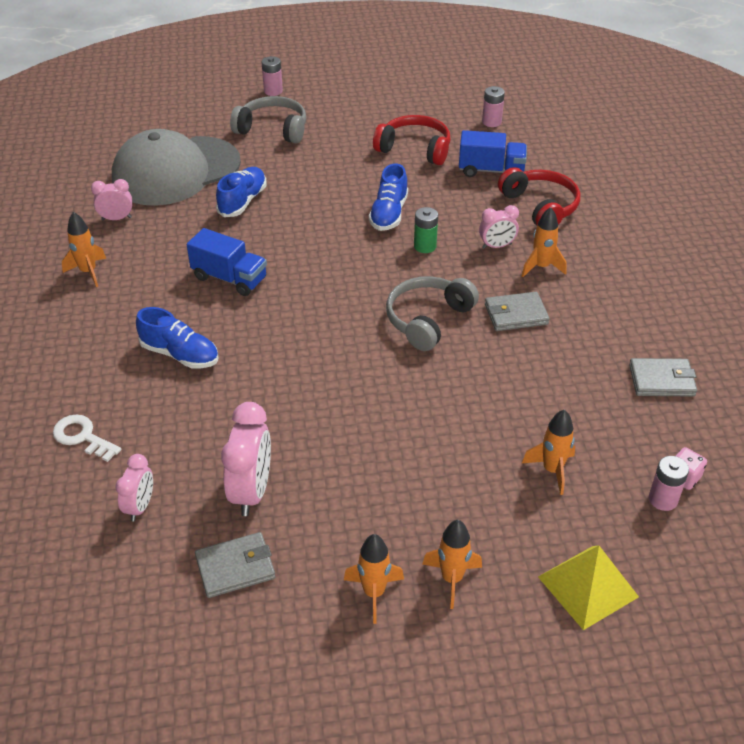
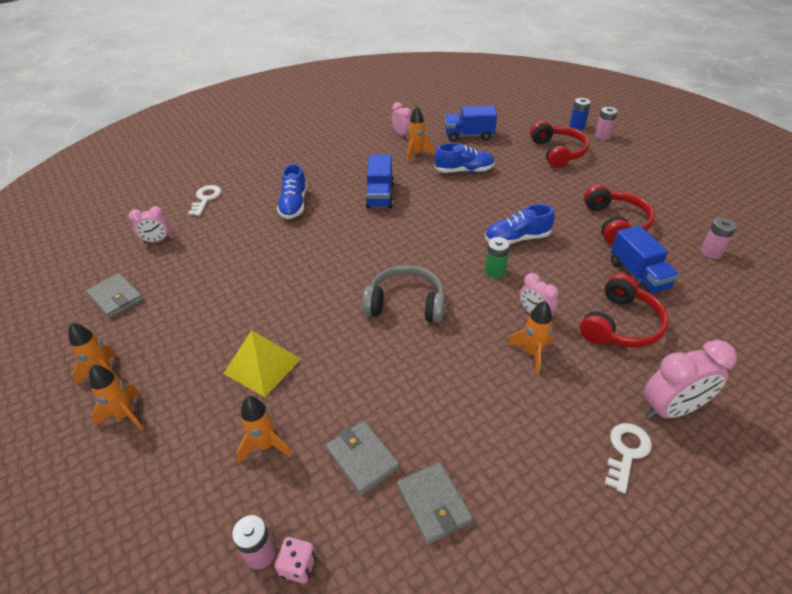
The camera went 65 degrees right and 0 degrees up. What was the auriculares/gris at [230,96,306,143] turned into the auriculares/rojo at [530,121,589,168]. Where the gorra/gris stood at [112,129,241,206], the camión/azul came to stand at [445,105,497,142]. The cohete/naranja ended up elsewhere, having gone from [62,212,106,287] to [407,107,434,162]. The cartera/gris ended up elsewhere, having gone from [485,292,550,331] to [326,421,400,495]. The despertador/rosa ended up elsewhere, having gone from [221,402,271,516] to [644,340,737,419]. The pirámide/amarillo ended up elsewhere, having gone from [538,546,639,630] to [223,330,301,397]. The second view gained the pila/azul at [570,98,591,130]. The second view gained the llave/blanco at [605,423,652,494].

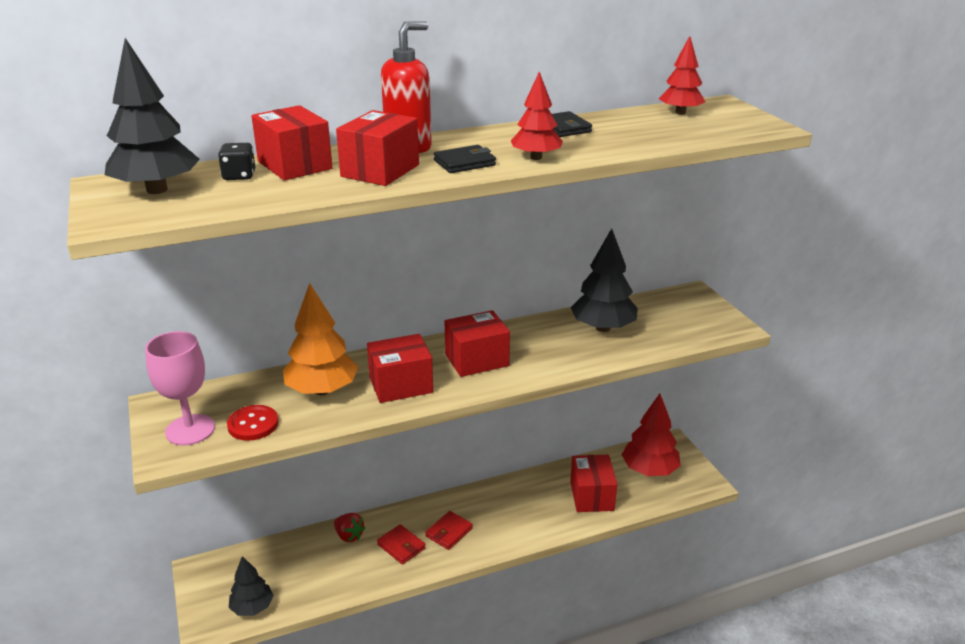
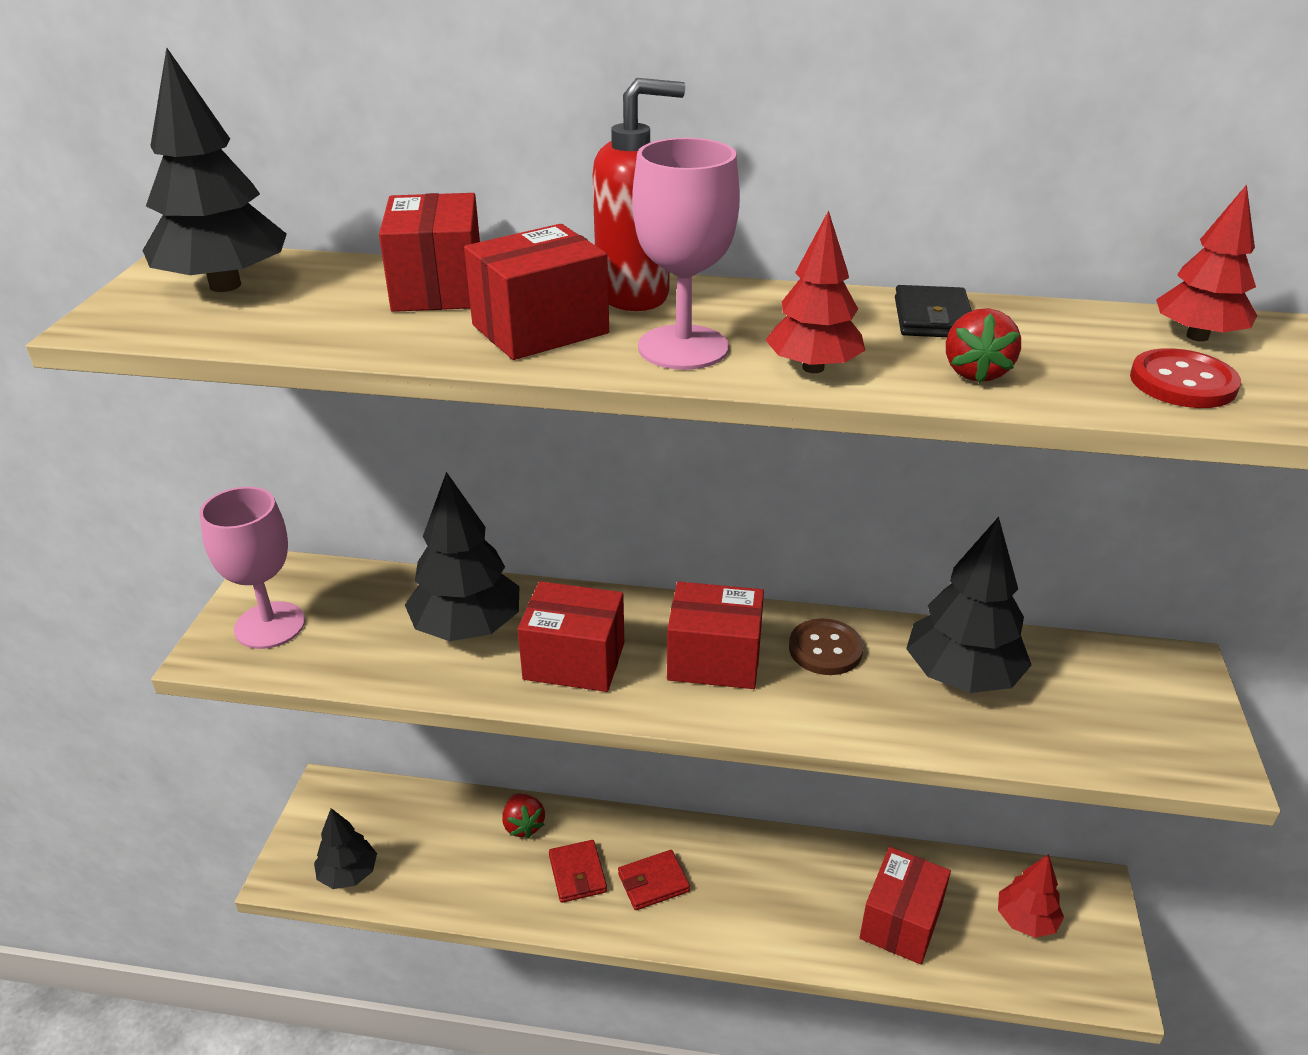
The camera went 30 degrees right and 5 degrees up. The second view lost the dado/negro at [218,143,255,180]. Where the cartera/negro stood at [434,145,496,173], the copa/rosa came to stand at [632,138,740,370]. What was the árbol/naranja at [283,283,358,395] turned into the árbol/negro at [405,472,519,641]. The size of the árbol/rojo at [622,393,681,476] changed by a factor of 0.63. The botón/rojo ended up elsewhere, having gone from [227,405,279,441] to [1130,348,1241,408]. The second view gained the fresa/rojo at [946,308,1021,383]. The second view gained the botón/marrón at [789,618,864,675].

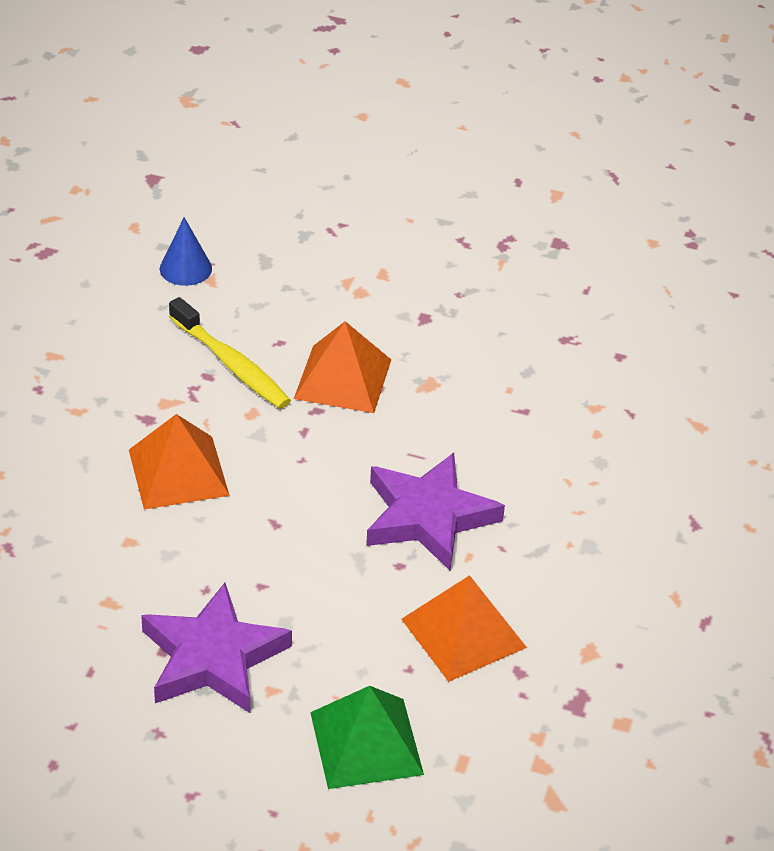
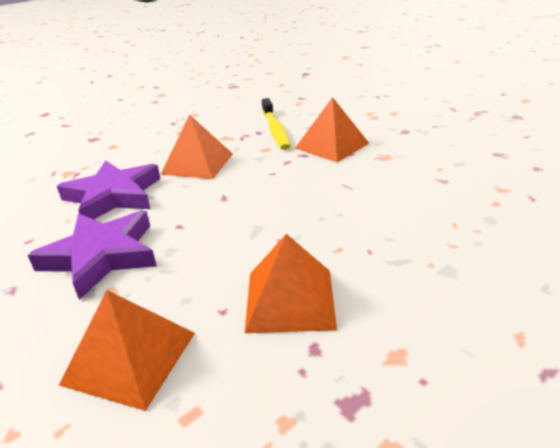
The camera went 35 degrees right and 10 degrees down. The second view lost the cono/azul at [160,217,212,286]. The estrella/morado ended up elsewhere, having gone from [366,453,505,571] to [57,160,161,219]. What was the pirámide/verde at [310,686,424,789] turned into the pirámide/naranja at [59,290,195,411].

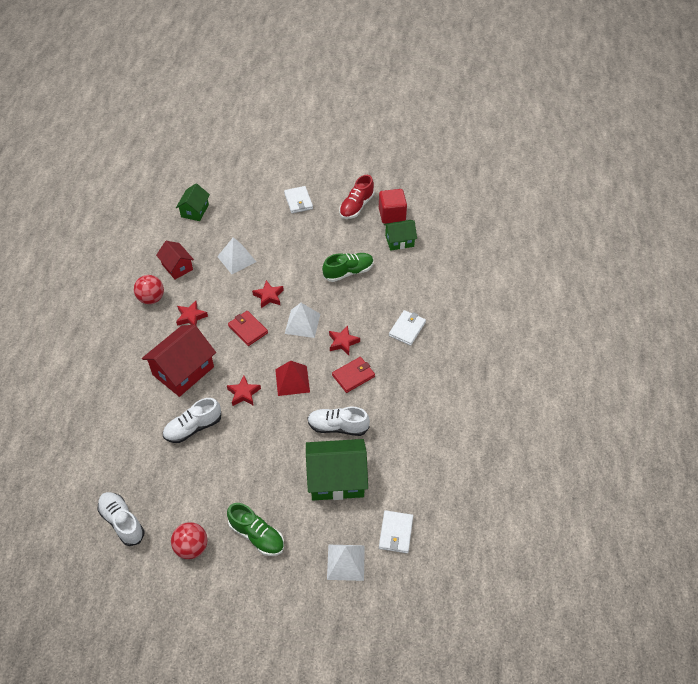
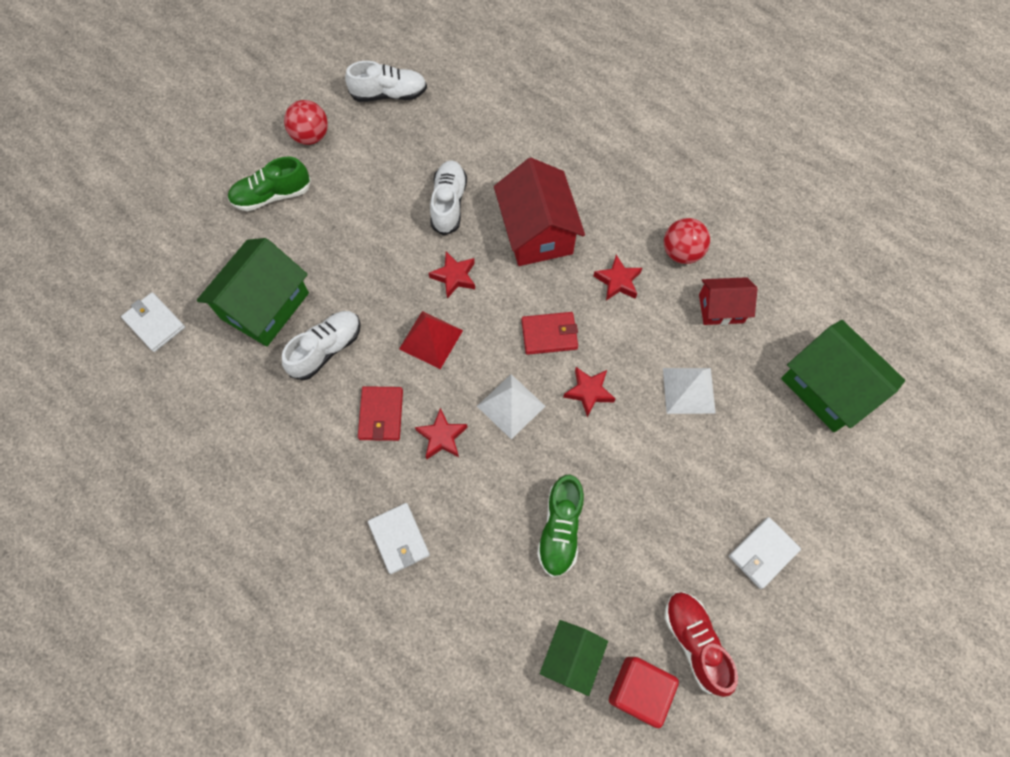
The camera went 125 degrees right and 15 degrees up. The size of the casa/verde at [176,184,210,221] changed by a factor of 1.71. The cartera/blanco at [284,186,313,214] ended up facing another way, 60 degrees counterclockwise from before. The second view lost the pirámide/blanco at [327,545,365,581].

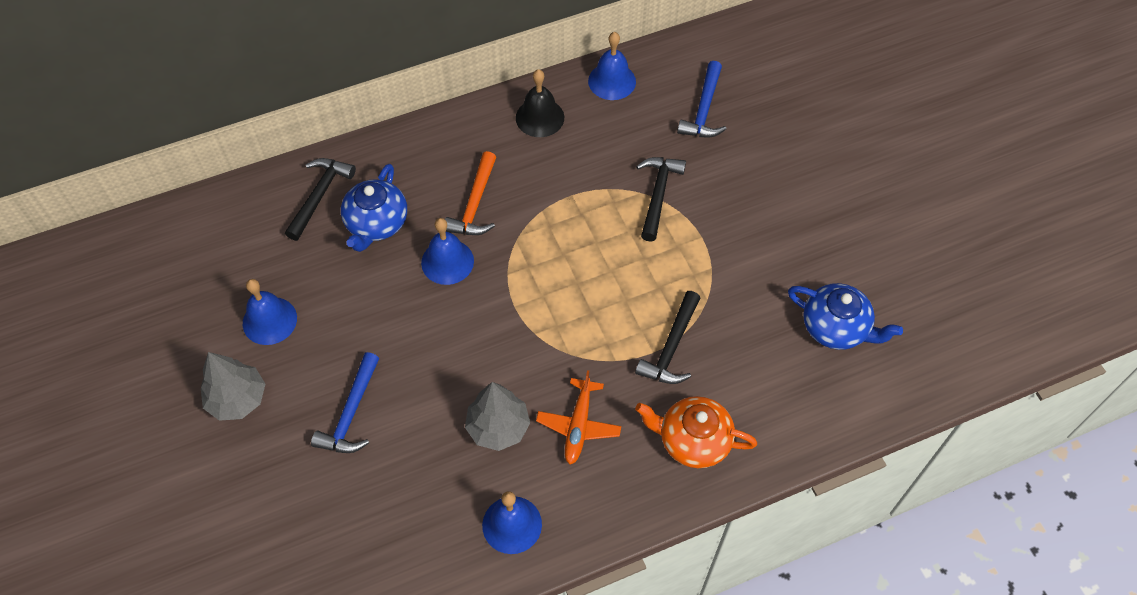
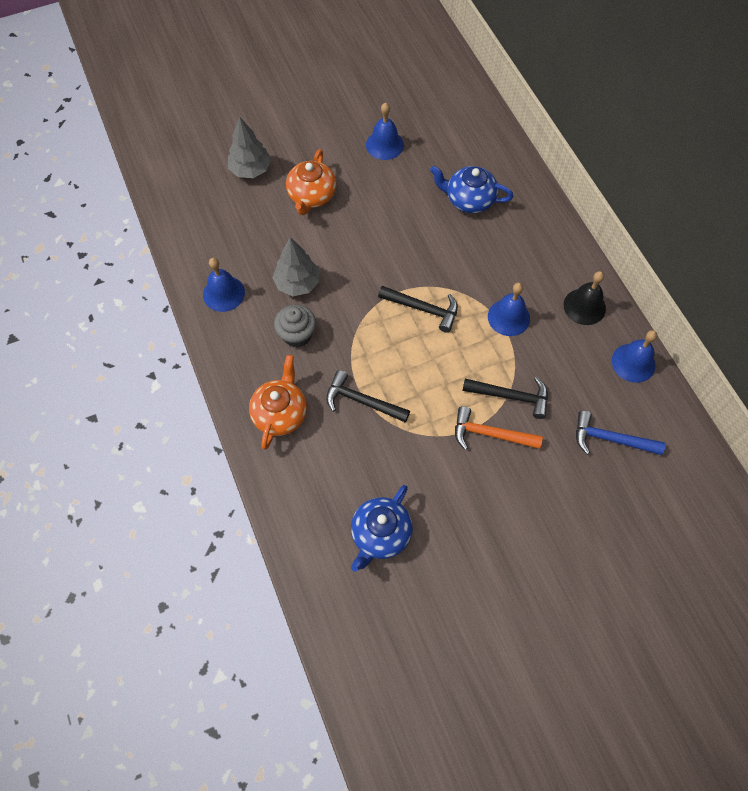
The camera went 90 degrees right and 5 degrees up. The martillo/naranja ended up elsewhere, having gone from [445,151,496,235] to [455,406,543,450]. The martillo/negro ended up elsewhere, having gone from [285,158,356,241] to [378,286,458,333]. The campana/azul ended up elsewhere, having gone from [421,218,474,285] to [488,283,530,336]. The árbol/gris ended up elsewhere, having gone from [201,352,265,421] to [228,117,271,178]. Where the martillo/azul stood at [311,352,379,453], the tetera/naranja came to stand at [286,149,337,215]. Where the avión/naranja stood at [536,370,621,464], the magdalena/gris came to stand at [274,305,316,347].

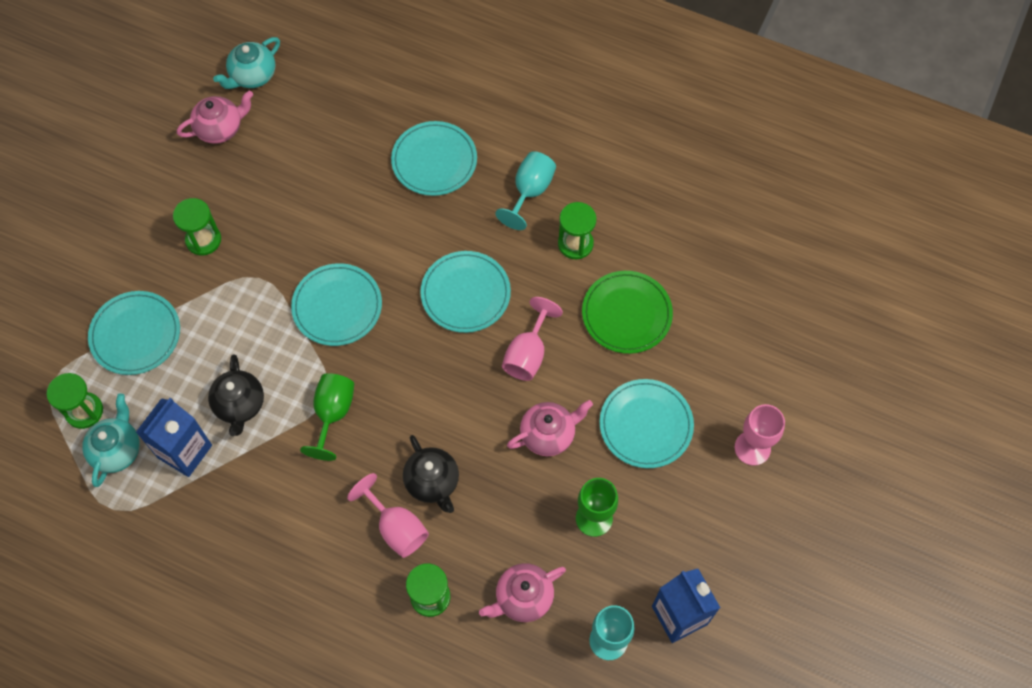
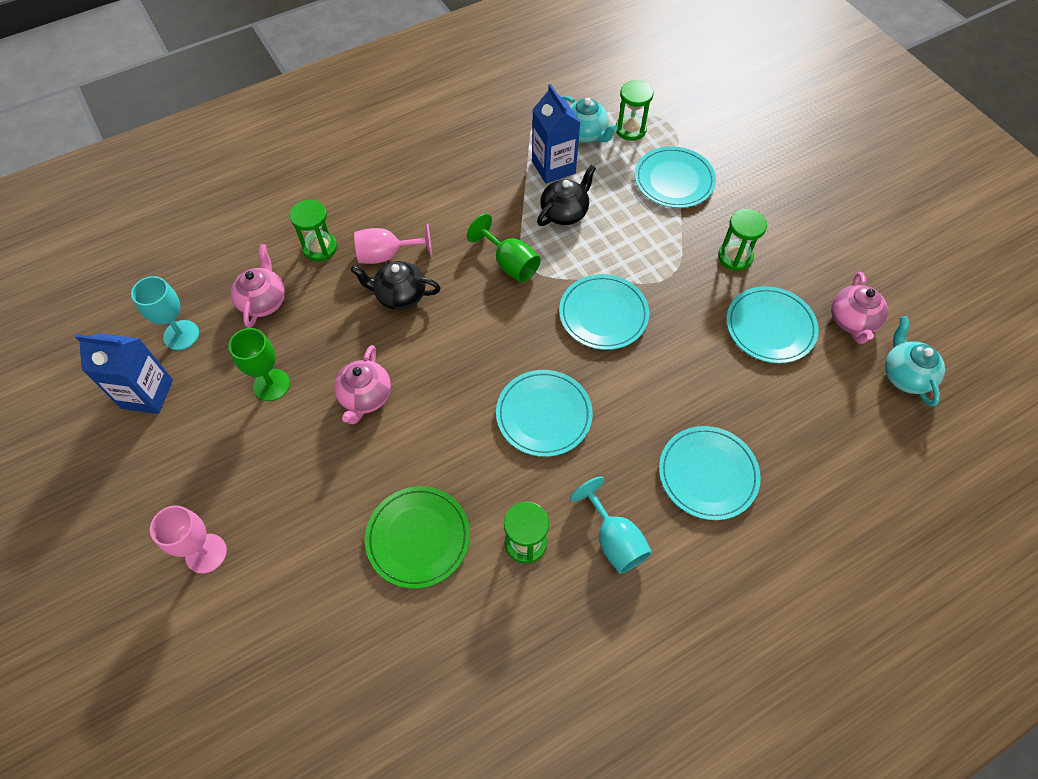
The camera went 125 degrees right and 5 degrees down. The second view lost the copa/rosa at [502,297,563,381]. The tetera/negro at [208,354,264,436] ended up facing another way, 105 degrees clockwise from before. The plato/turquesa ended up elsewhere, having gone from [599,379,694,468] to [726,286,819,363].

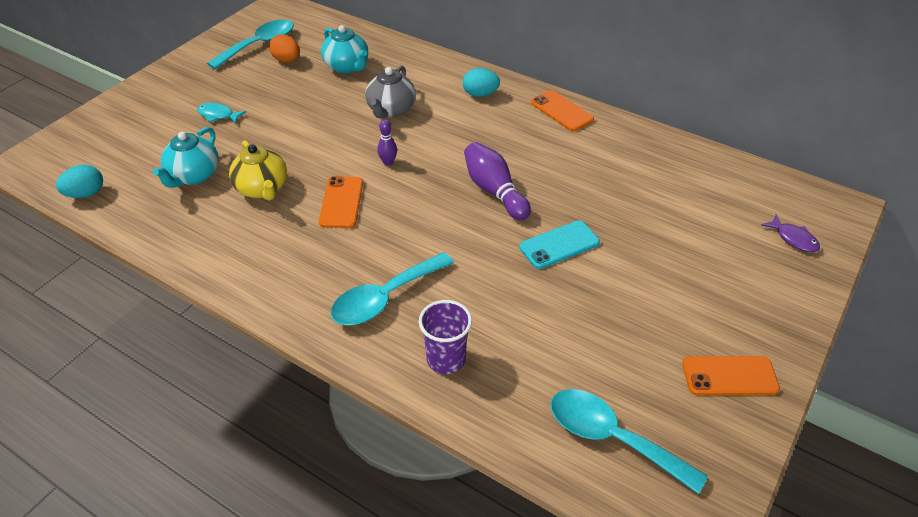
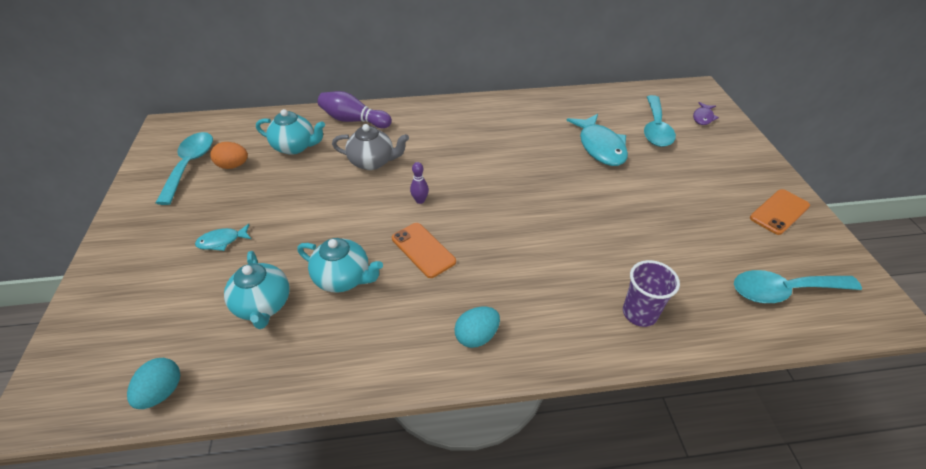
The camera went 40 degrees left and 0 degrees up. The tetera/gris at [365,65,416,119] ended up facing another way, 60 degrees counterclockwise from before. The huevo/turquesa ended up elsewhere, having gone from [463,68,500,97] to [454,307,500,348]. The second view lost the móvil/naranja at [531,90,594,131]. What was the tetera/amarillo at [229,140,287,201] turned into the tetera/turquesa at [297,238,383,293]. The bolo/morado ended up elsewhere, having gone from [464,142,531,220] to [318,91,392,128]. The pez/morado at [761,214,820,252] ended up facing another way, 105 degrees clockwise from before. The second view lost the móvil/turquesa at [519,220,600,269]. The cuchara/turquesa ended up elsewhere, having gone from [331,252,454,325] to [644,95,676,147]. The second view gained the pez/turquesa at [566,114,628,166].

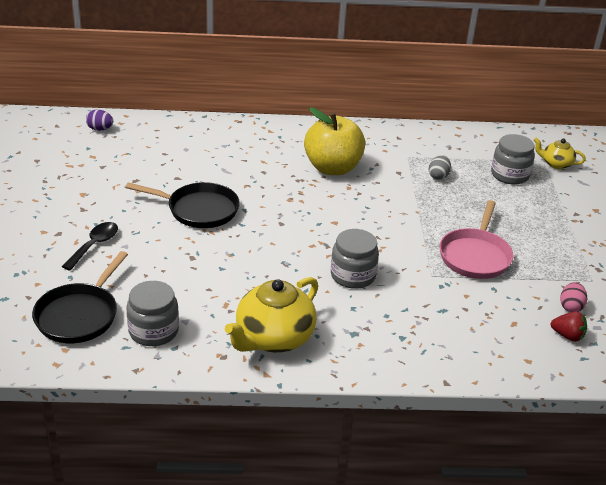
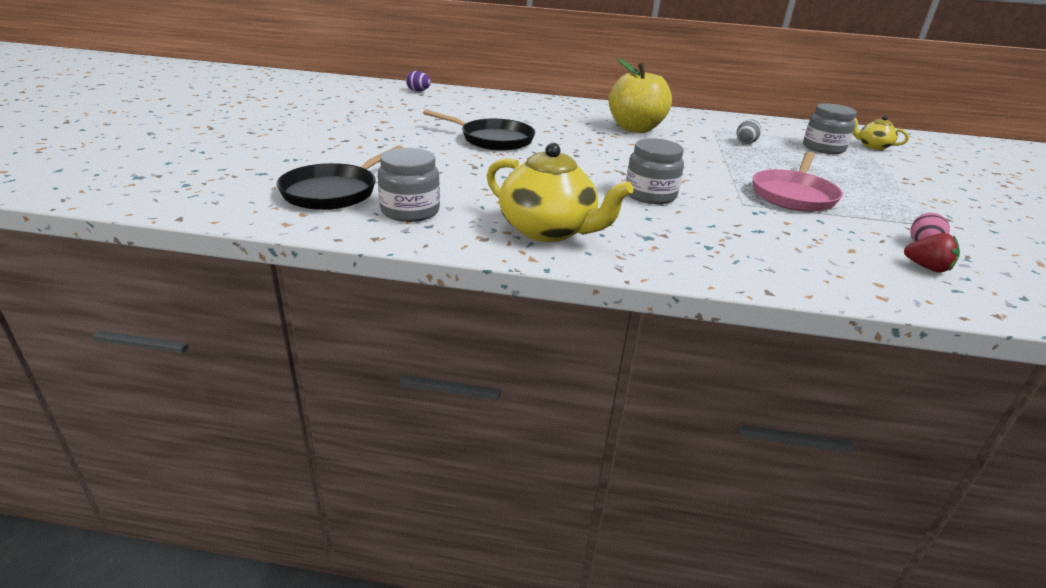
The camera went 10 degrees right and 5 degrees down. The second view lost the cuchara/negro at [62,222,118,271]. The tetera/amarillo at [225,277,318,353] ended up facing another way, 105 degrees counterclockwise from before.

